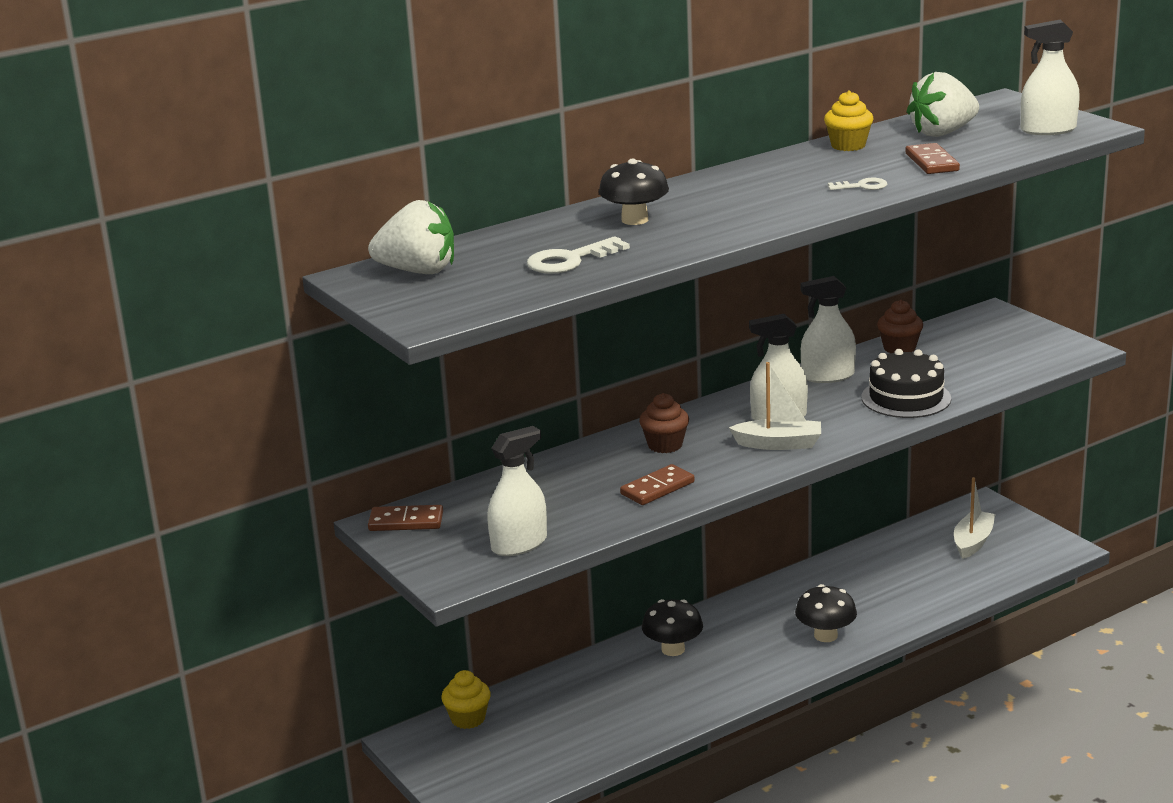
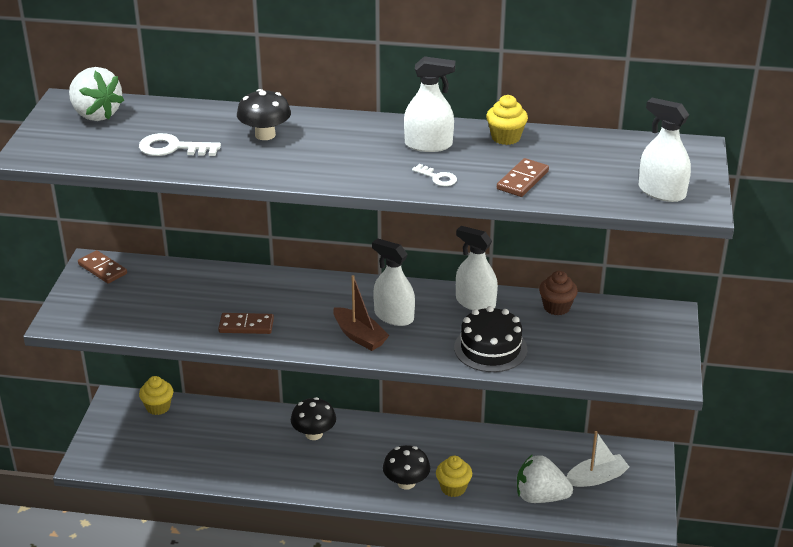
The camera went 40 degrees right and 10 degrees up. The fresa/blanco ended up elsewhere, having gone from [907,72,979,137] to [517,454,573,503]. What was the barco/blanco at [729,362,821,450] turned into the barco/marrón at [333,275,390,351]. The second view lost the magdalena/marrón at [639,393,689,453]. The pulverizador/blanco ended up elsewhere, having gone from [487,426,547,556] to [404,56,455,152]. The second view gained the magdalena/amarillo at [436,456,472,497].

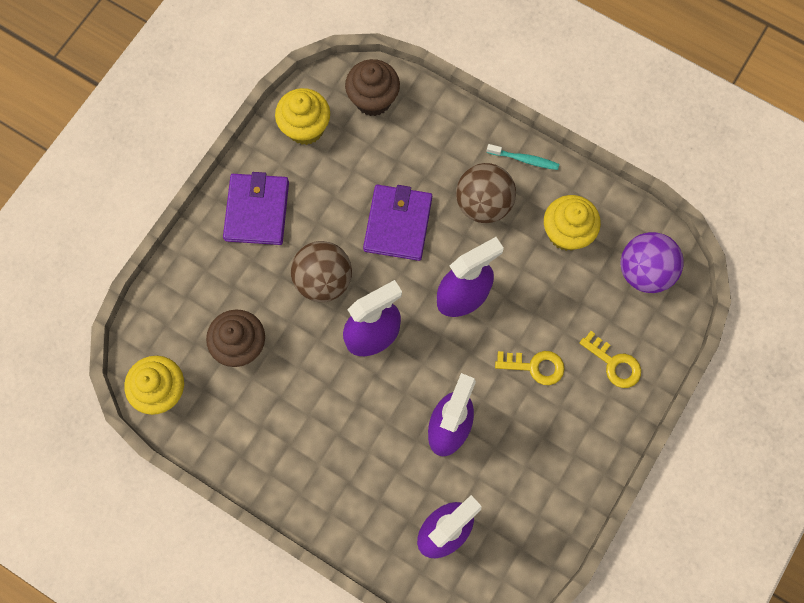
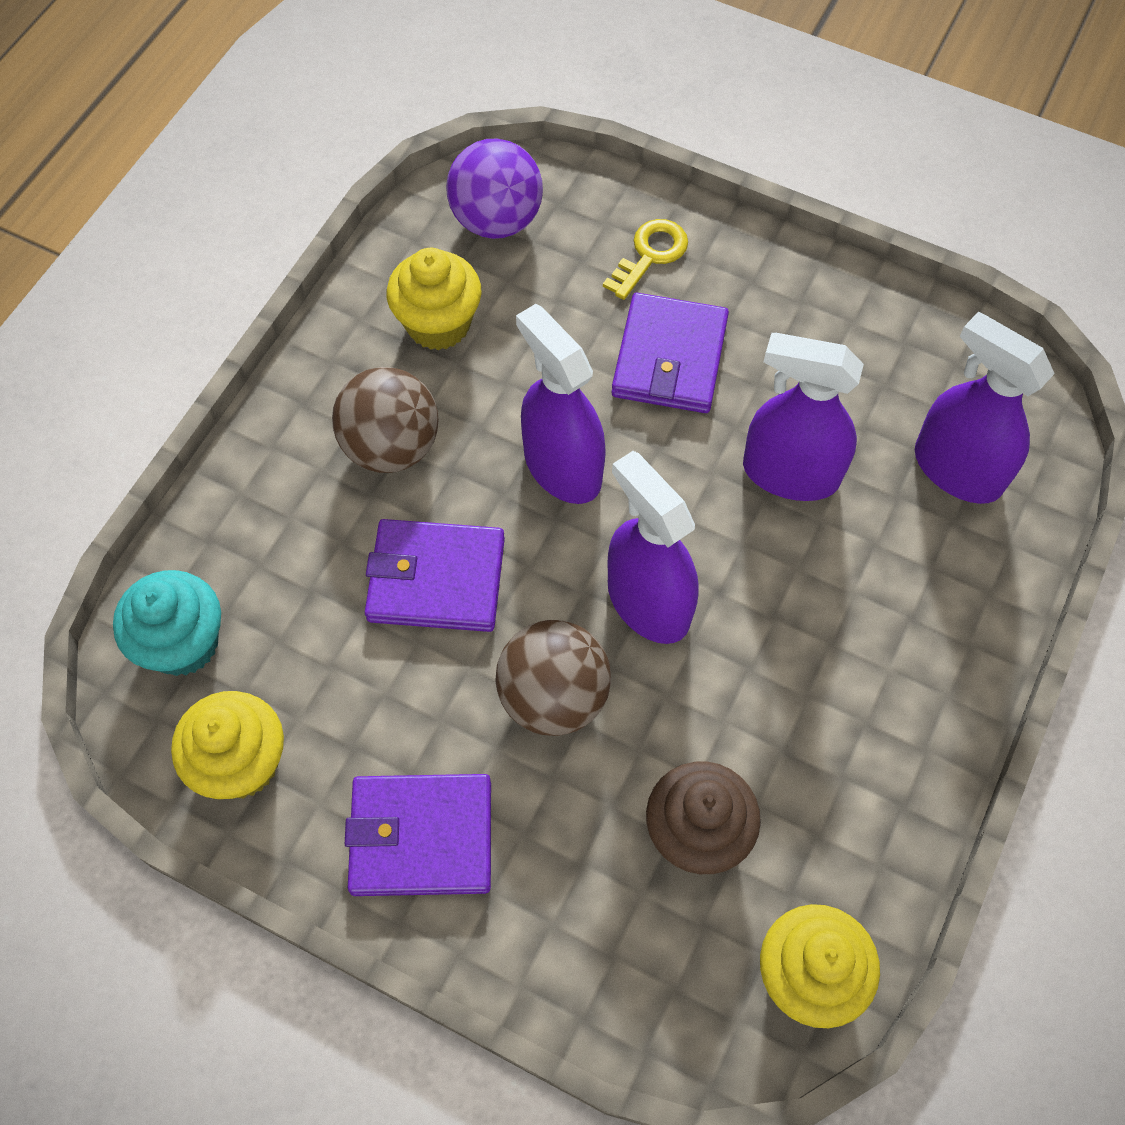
The camera went 95 degrees left and 10 degrees down. What was the magdalena/marrón at [345,59,400,116] turned into the magdalena/turquesa at [113,570,221,676]. The second view lost the cepillo de dientes/turquesa at [487,144,559,170]. Where the llave/amarillo stood at [495,351,564,385], the cartera/morado came to stand at [612,293,729,413].

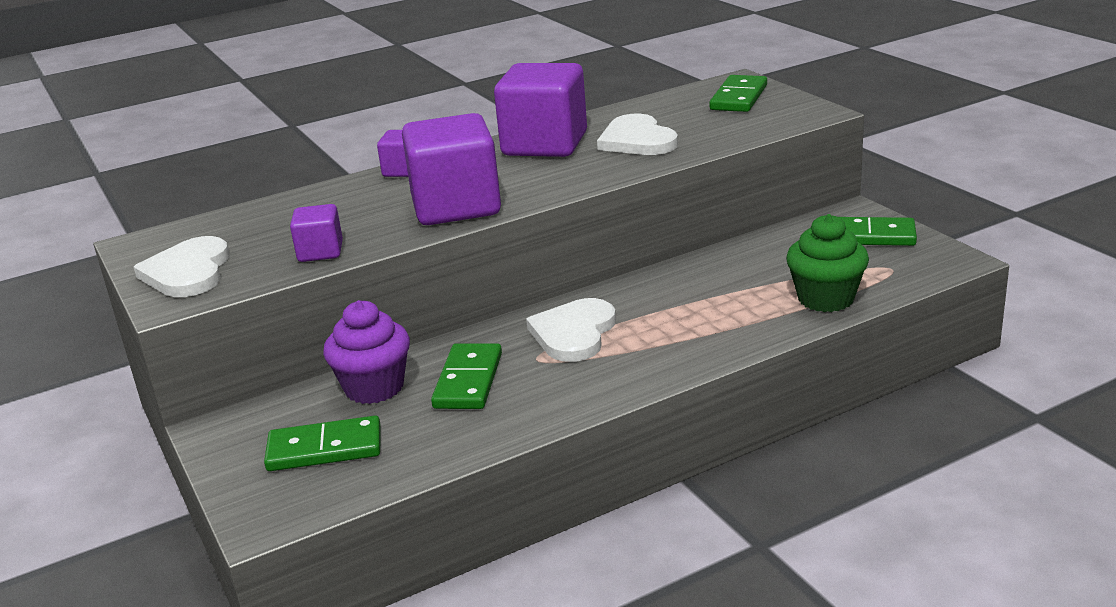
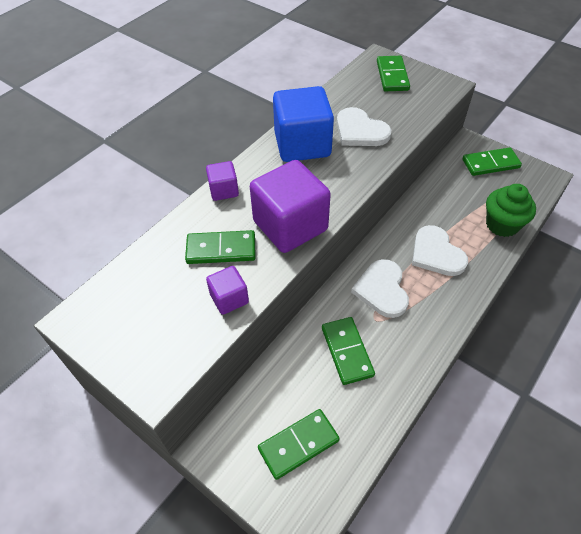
The camera went 25 degrees left and 25 degrees up. What was the cubo/morado at [494,63,587,157] turned into the cubo/azul at [273,86,334,162]. The corazón/blanco ended up elsewhere, having gone from [133,236,230,297] to [412,225,468,276]. The second view lost the magdalena/morado at [323,300,410,404]. The second view gained the ficha de dominó/verde at [185,230,256,264].

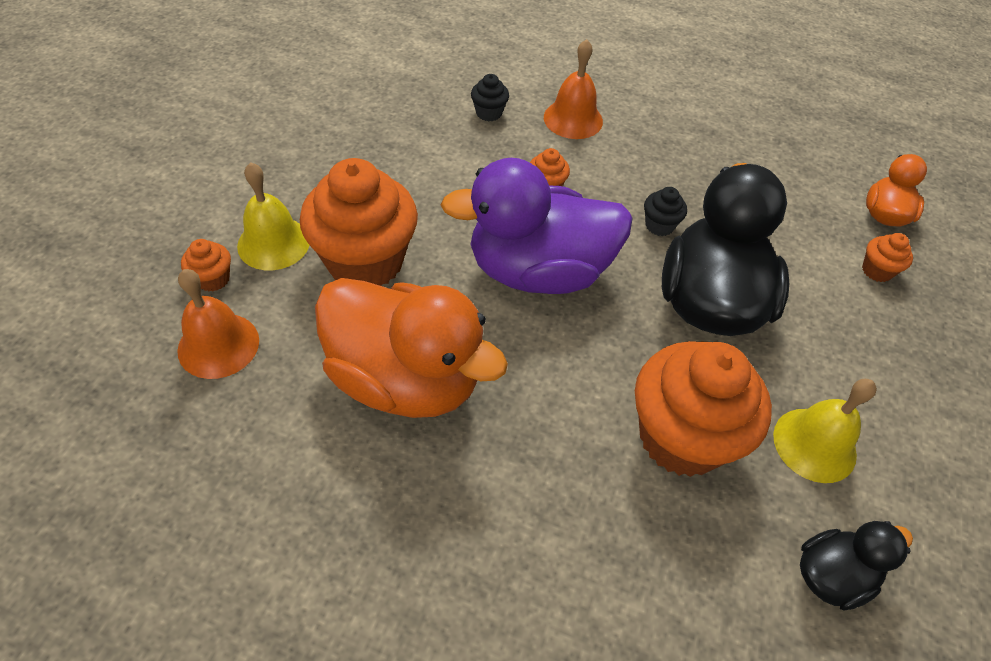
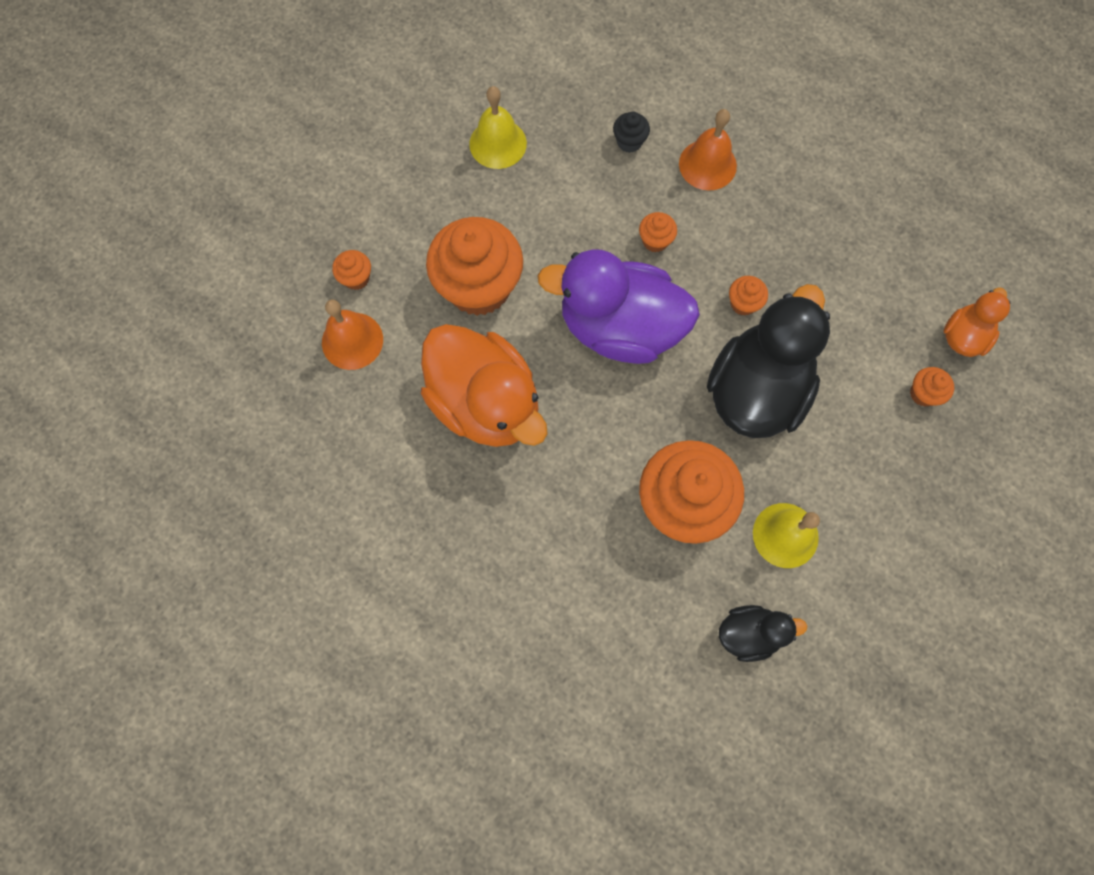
The camera went 20 degrees right and 20 degrees up. The campana/amarillo ended up elsewhere, having gone from [237,162,309,270] to [469,86,527,169]. What was the magdalena/negro at [644,187,687,236] turned into the magdalena/naranja at [729,276,768,316].

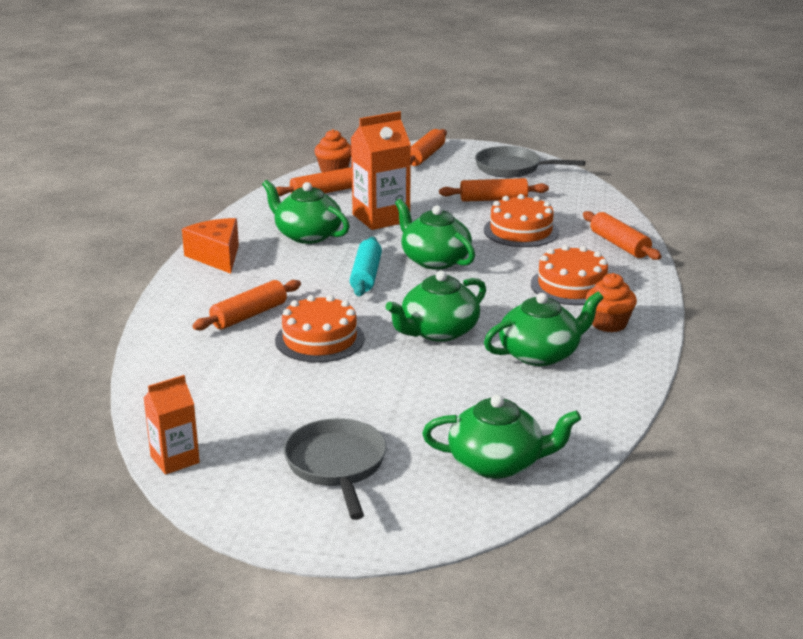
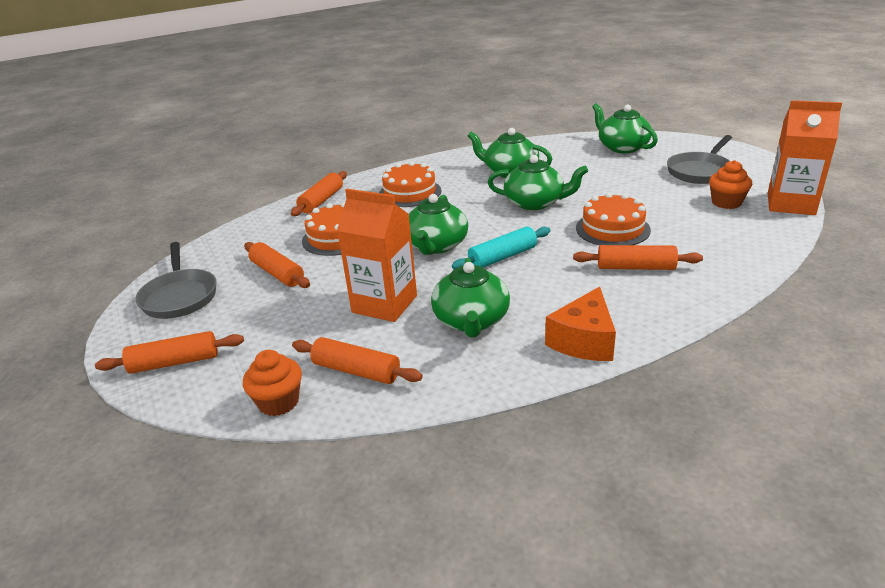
The camera went 125 degrees left and 5 degrees up. The magdalena/naranja ended up elsewhere, having gone from [586,273,637,332] to [709,160,752,209]. The size of the cartón de leche/naranja at [144,375,200,475] changed by a factor of 1.67.

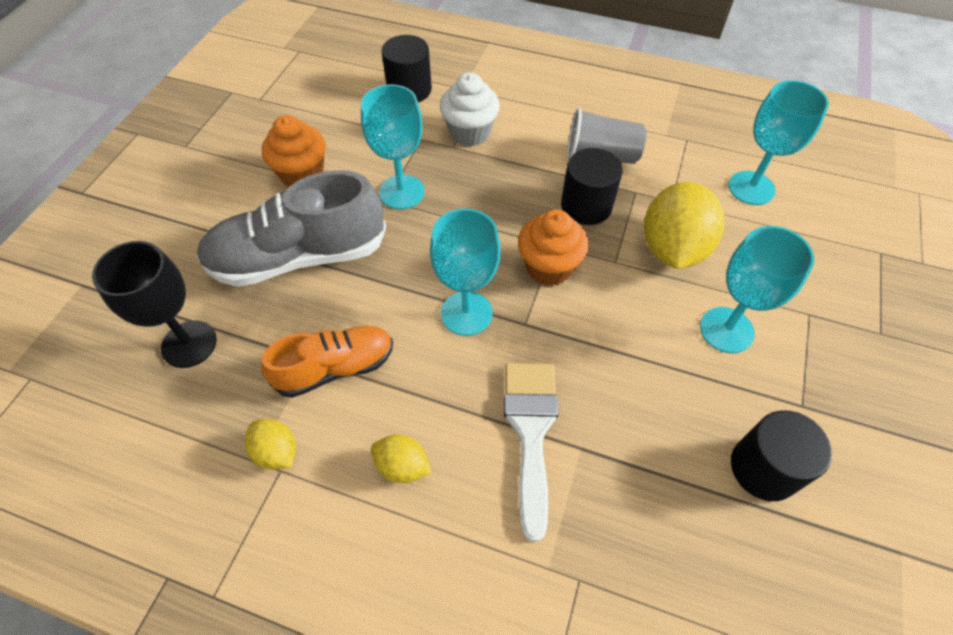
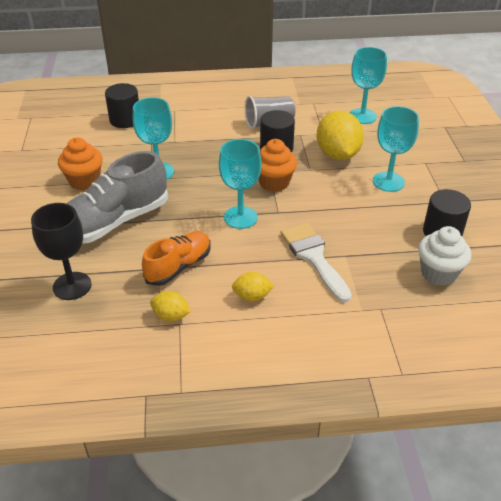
The camera went 25 degrees left and 15 degrees down. The magdalena/blanco ended up elsewhere, having gone from [440,72,500,147] to [418,226,471,286].

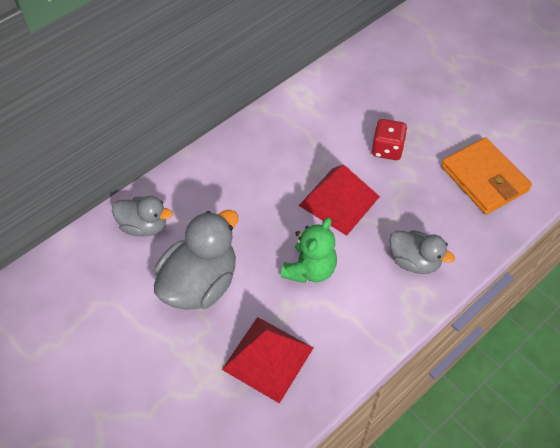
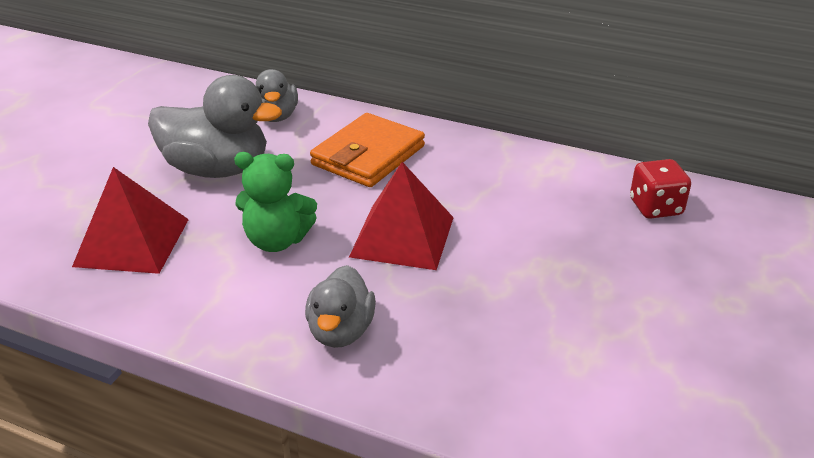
The camera went 65 degrees right and 20 degrees down. The dado/rojo ended up elsewhere, having gone from [371,119,408,160] to [630,159,691,219]. The cartera/naranja ended up elsewhere, having gone from [441,137,532,215] to [310,113,425,187].

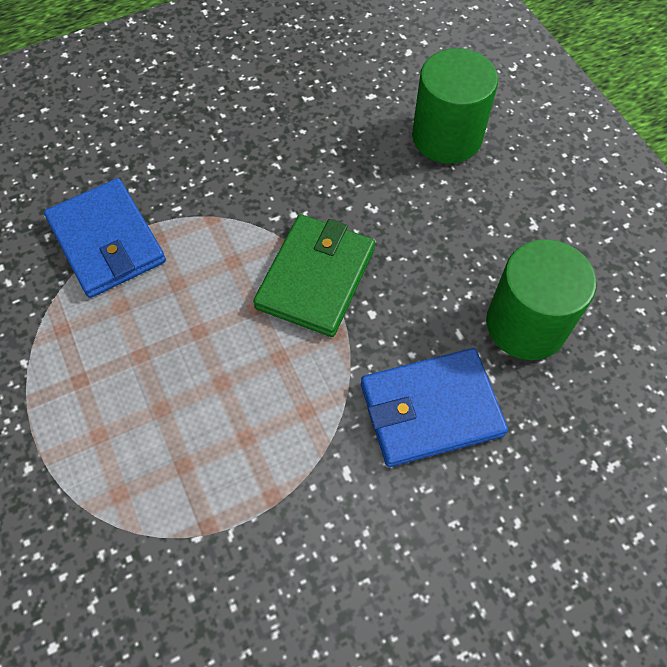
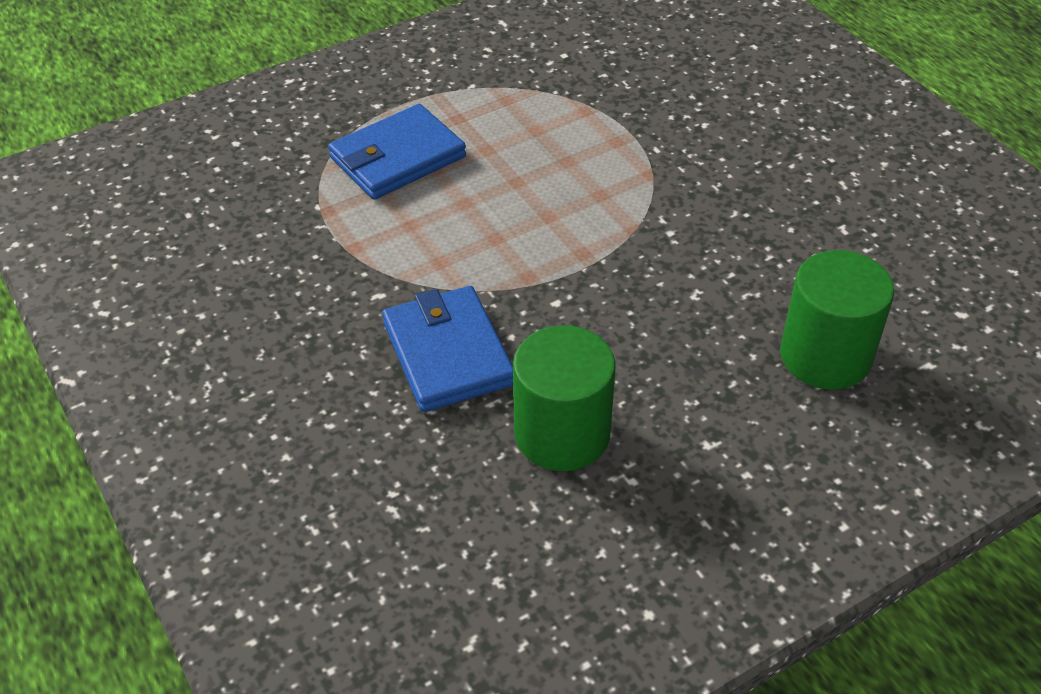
The camera went 85 degrees right and 15 degrees down. The cartera/azul ended up elsewhere, having gone from [44,178,166,298] to [328,104,466,200]. The second view lost the cartera/verde at [253,214,375,337].

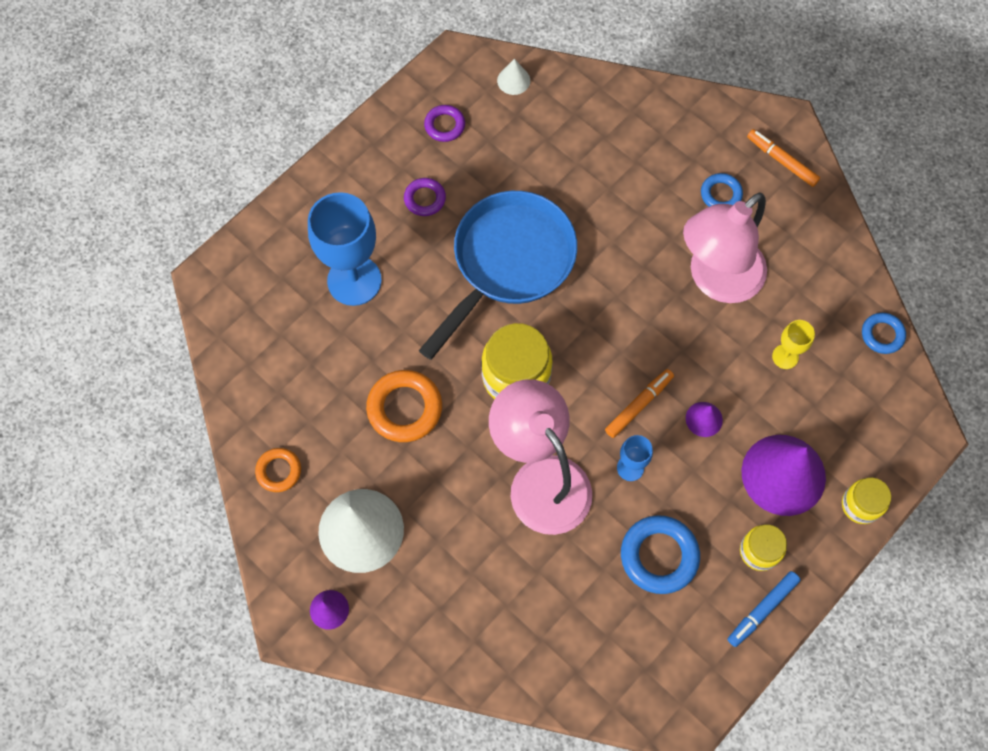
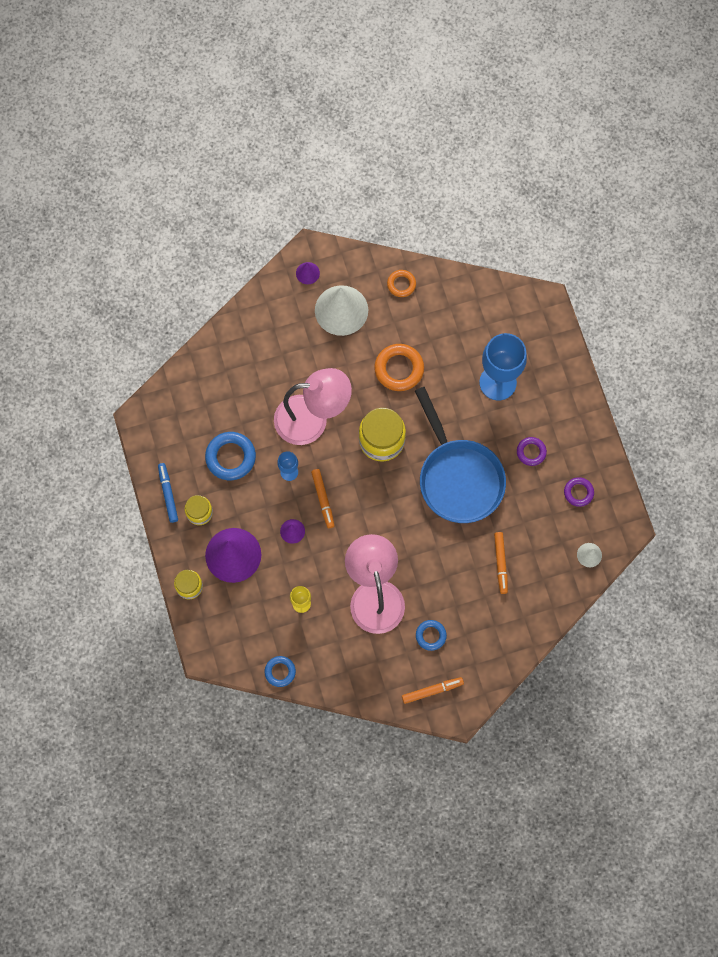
The camera went 120 degrees right and 5 degrees up. The second view gained the rotulador/naranja at [494,532,508,594].

